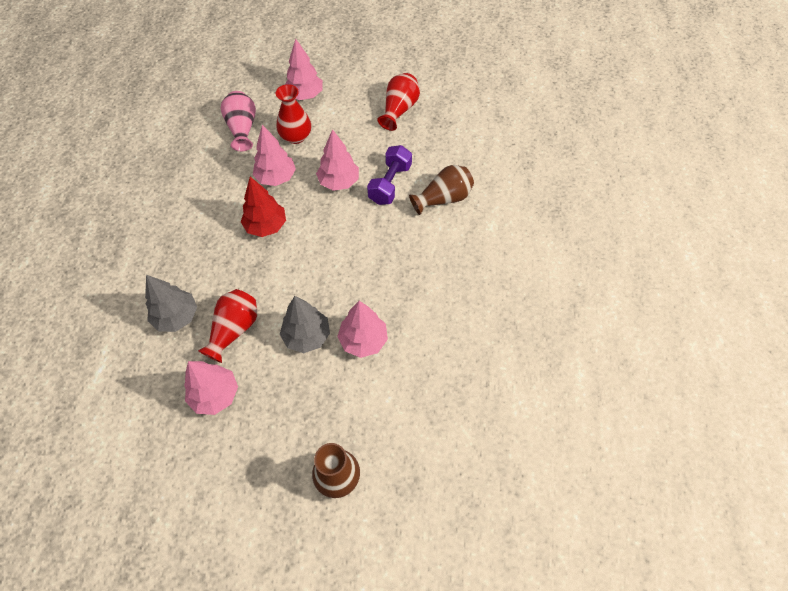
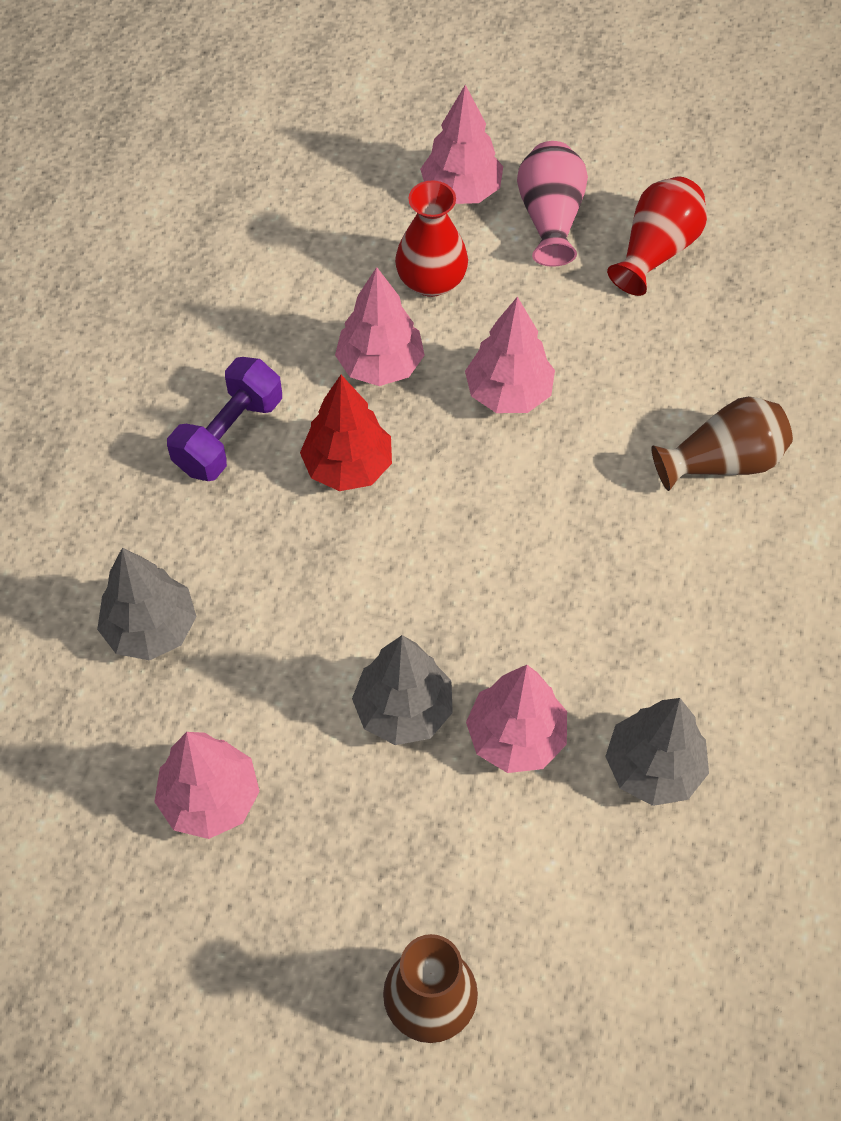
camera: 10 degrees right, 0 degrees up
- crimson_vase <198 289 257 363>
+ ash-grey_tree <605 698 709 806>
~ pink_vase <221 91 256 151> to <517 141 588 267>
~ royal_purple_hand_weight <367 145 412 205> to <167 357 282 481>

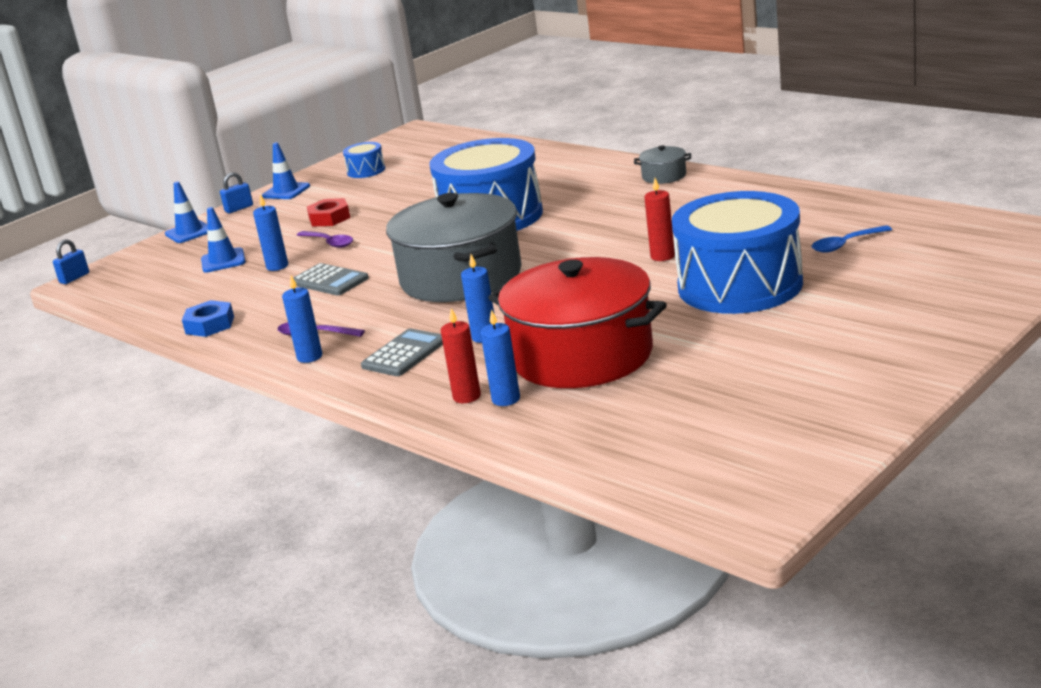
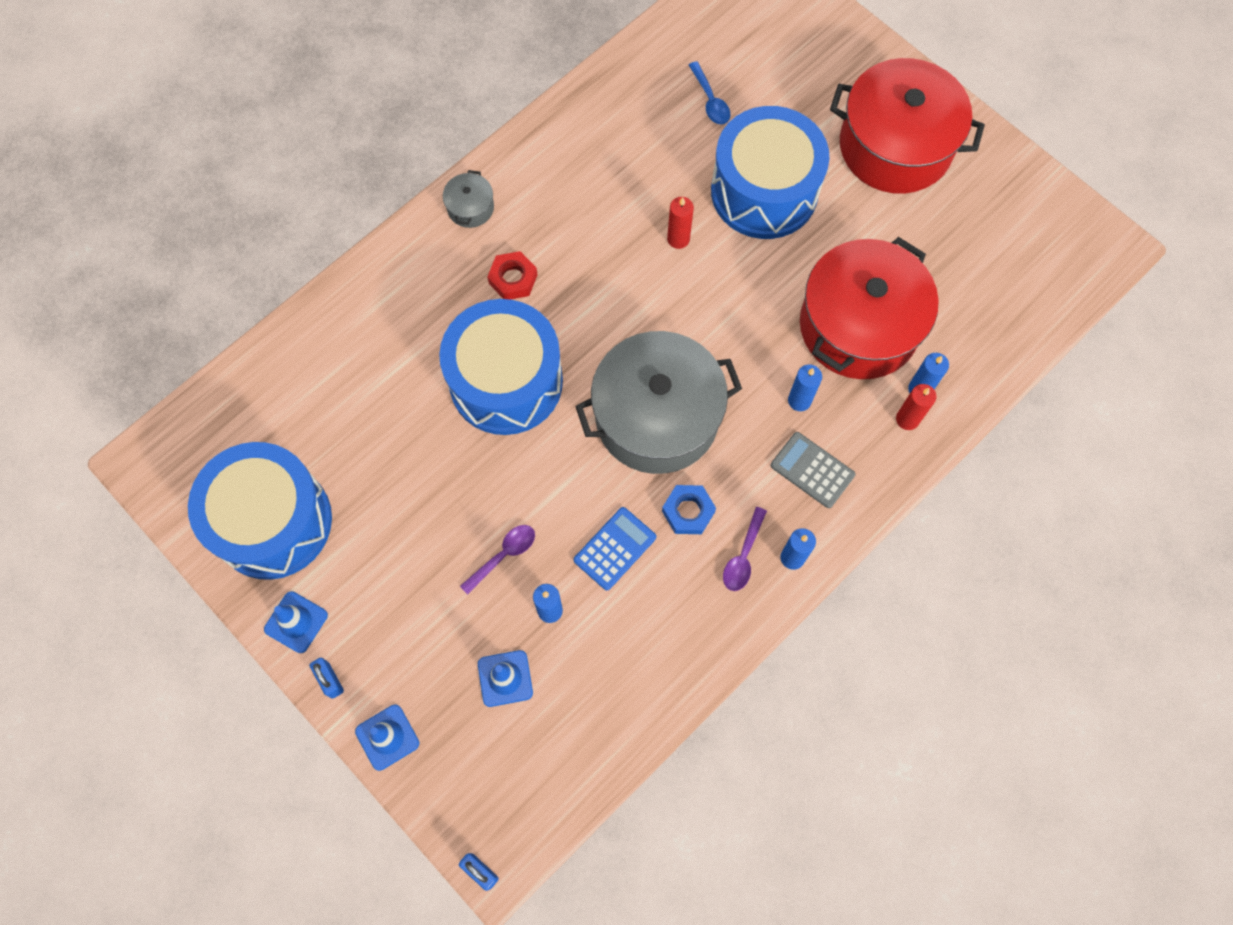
camera: 90 degrees left, 45 degrees up
+ crimson_pot <830 58 985 194>
~ blue_hex_nut <182 300 234 337> to <662 485 716 534>
~ crimson_hex_nut <307 198 350 227> to <487 251 538 300>
~ ash-grey_adding_machine <293 263 369 296> to blue_adding_machine <574 507 656 590>
~ blue_toy_drum <343 142 385 178> = <188 442 332 580> x2.39

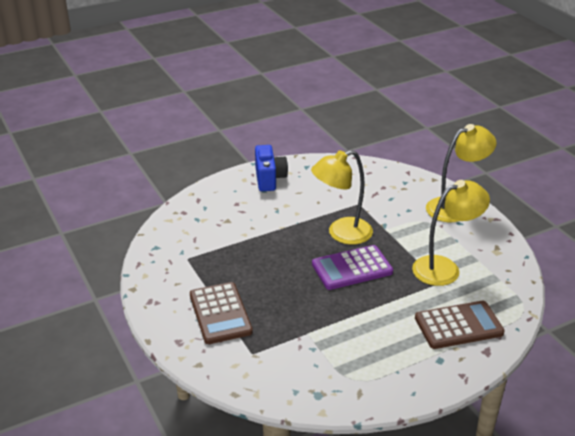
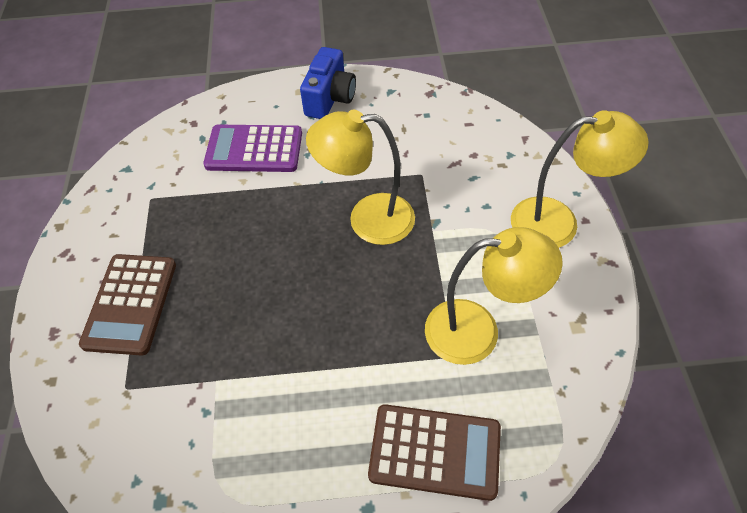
camera: 25 degrees right, 20 degrees up
~ royal_purple_adding_machine <312 245 393 290> to <203 124 302 172>

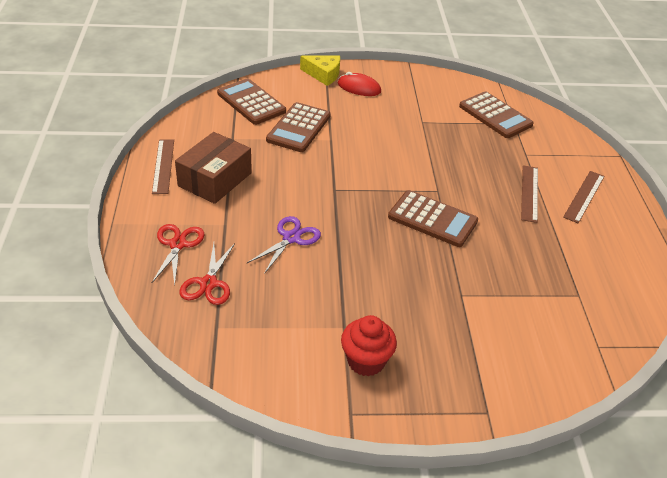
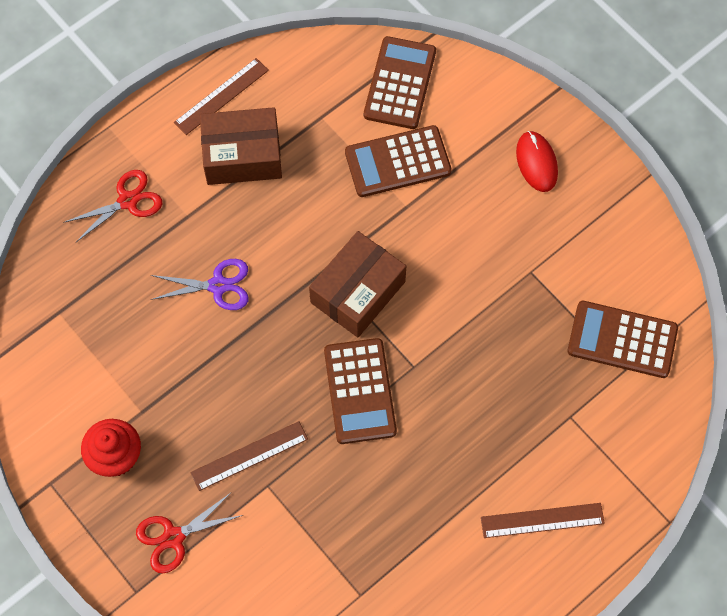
camera: 55 degrees right, 25 degrees up
- golden_piece_of_cheese <300 55 340 86>
+ brown_box <309 231 406 337>
~ crimson_scissors <180 243 235 305> to <136 492 243 573>
~ brown_straightedge <521 165 538 223> to <190 421 308 491>
~ brown_adding_machine <459 91 534 138> = <567 301 678 378> 90 degrees clockwise

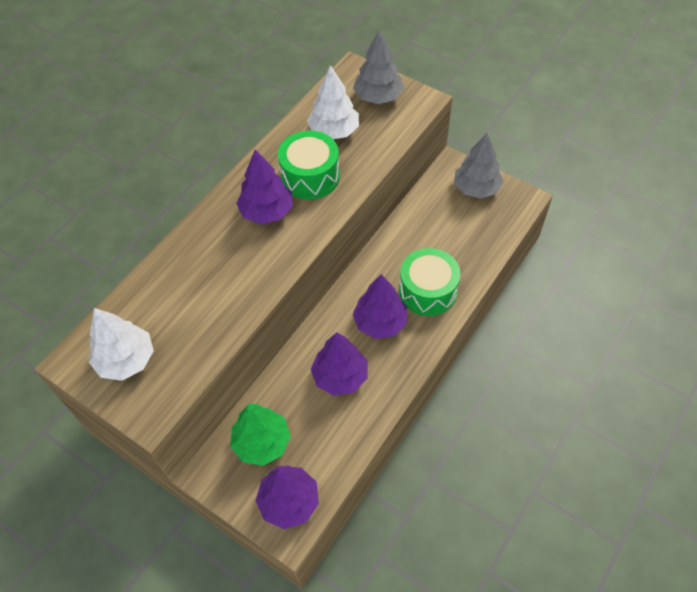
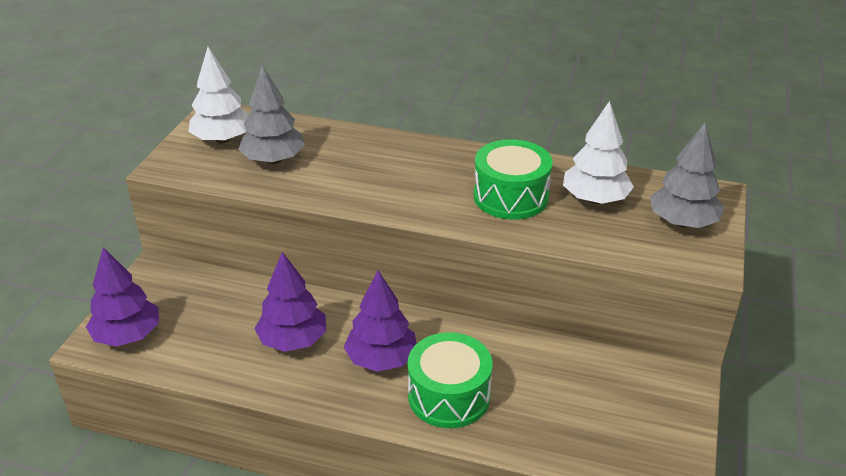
camera: 70 degrees right, 20 degrees down
- emerald_tree <230 404 291 466>
- royal_purple_tree <236 149 293 224>
~ ash-grey_tree <454 133 503 199> to <238 65 305 164>

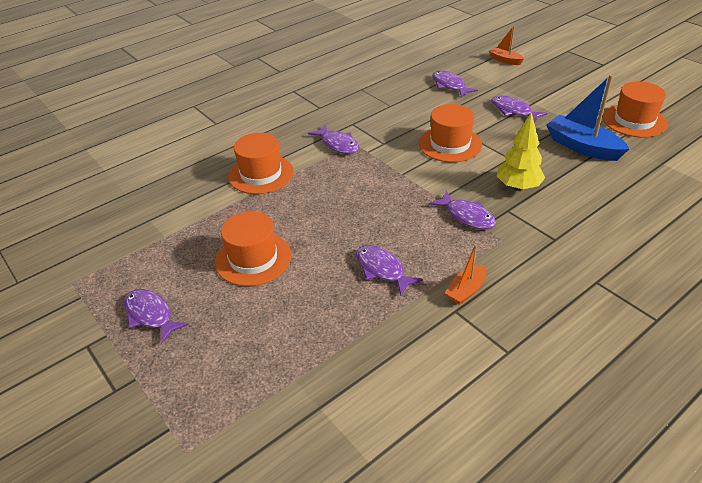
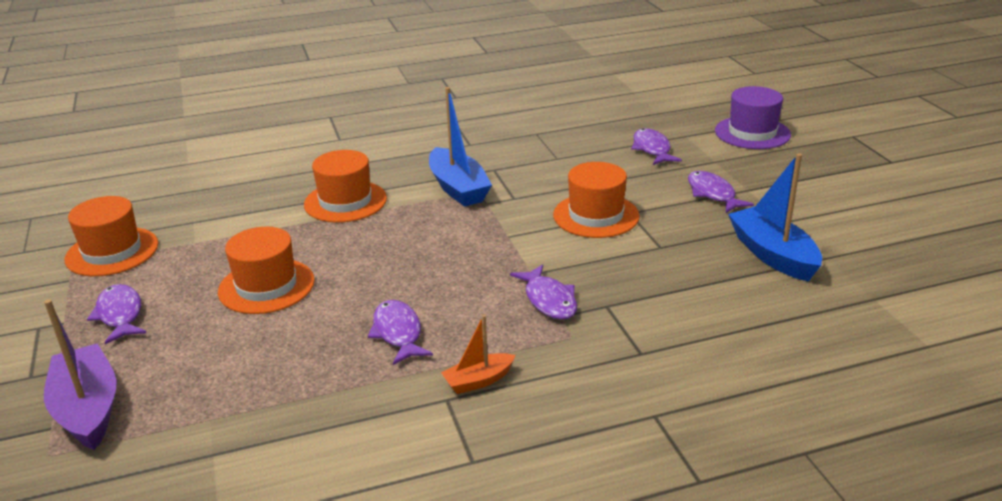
camera: 20 degrees right, 10 degrees down
- golden_tree <497 112 545 191>
+ royal_purple_sailboat <44 299 116 450>
~ orange-coloured_hat <603 81 668 138> to <65 196 158 276>
~ royal_purple_toy_fish <308 124 359 154> to blue_sailboat <429 87 492 207>
~ orange-coloured_sailboat <489 26 524 65> to royal_purple_hat <715 86 791 149>

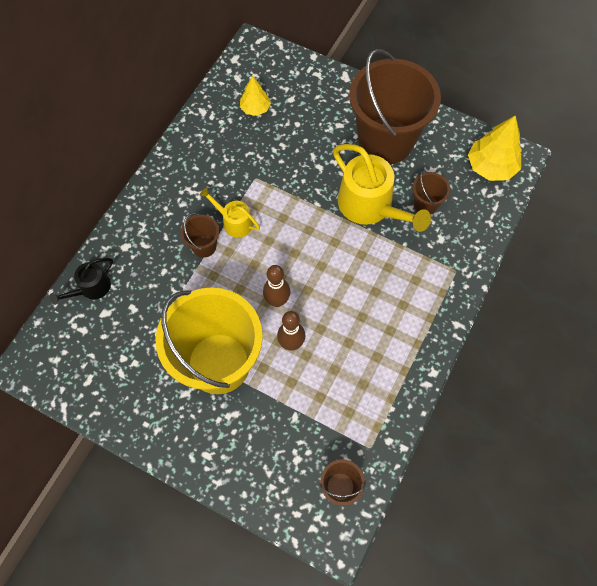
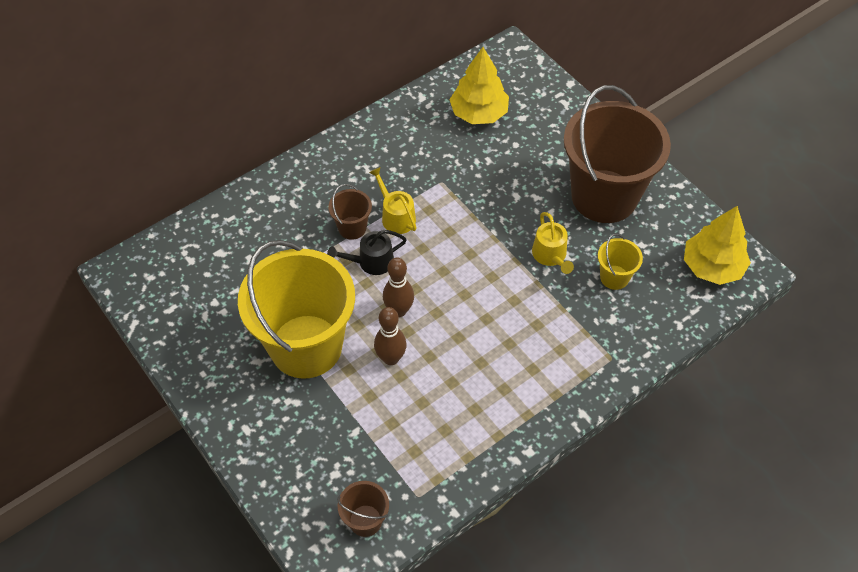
camera: 25 degrees right, 10 degrees down
~ jet-black_watering_pot <50 258 113 305> to <327 230 407 275>
~ brown_pail <412 171 450 215> to golden_pail <598 234 643 290>
~ golden_tree <240 76 271 116> = <449 47 509 124> x1.64
~ golden_watering_pot <333 144 431 232> = <532 212 574 274> x0.53

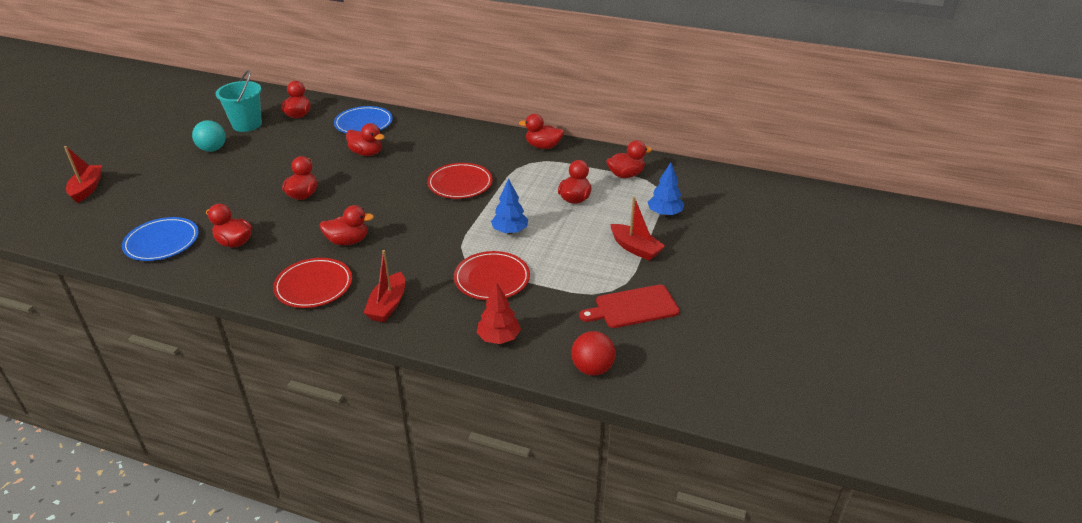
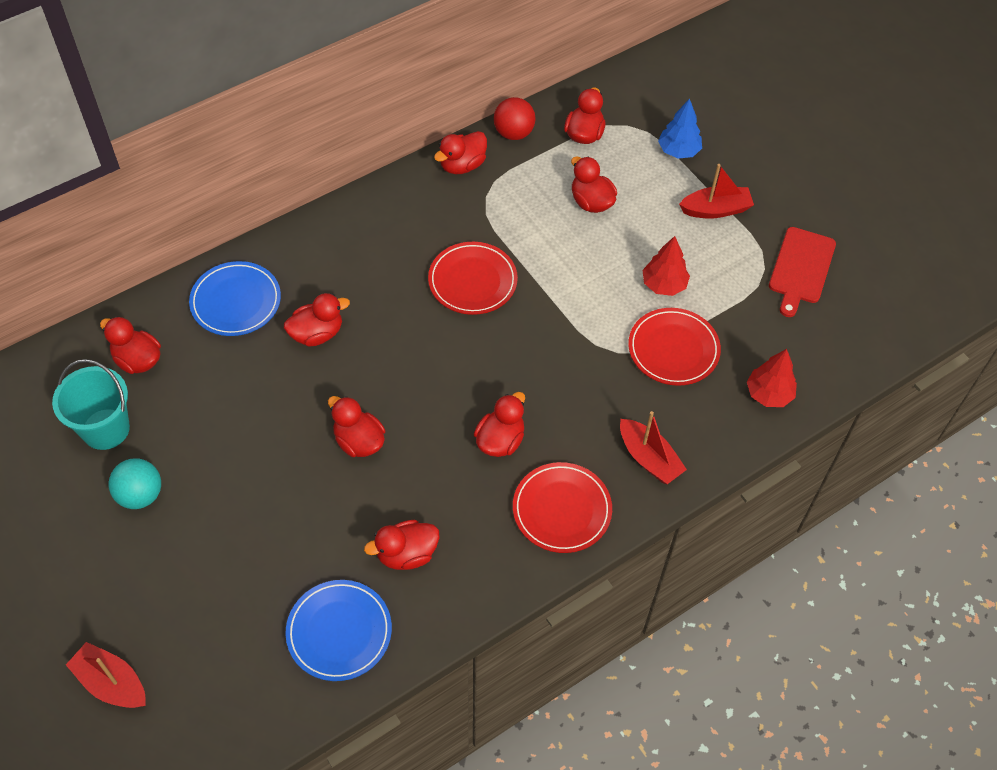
camera: 55 degrees left, 20 degrees up
- blue_tree <491 178 528 234>
+ crimson_tree <642 236 690 296>
~ crimson_play_ball <571 331 616 376> to <494 97 536 140>

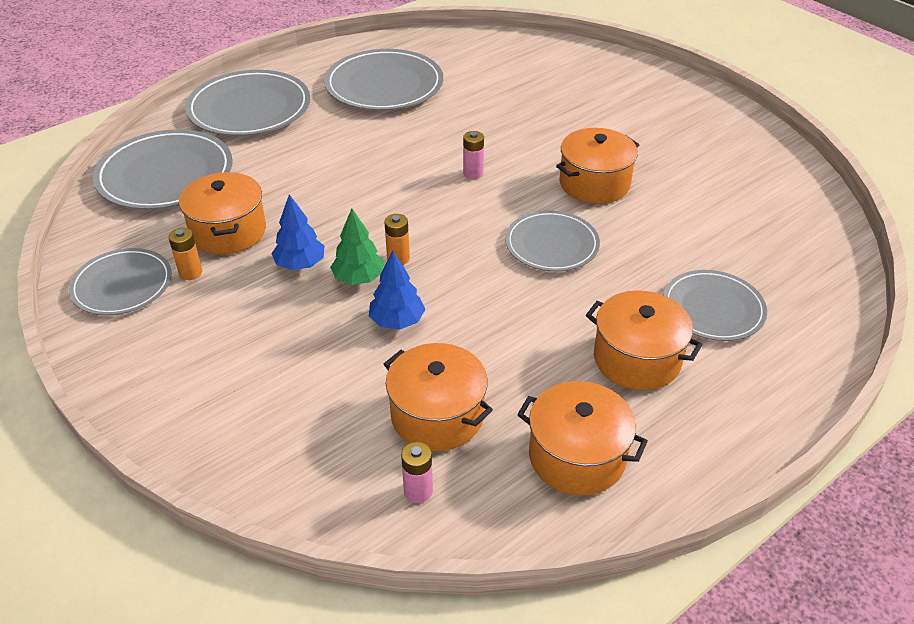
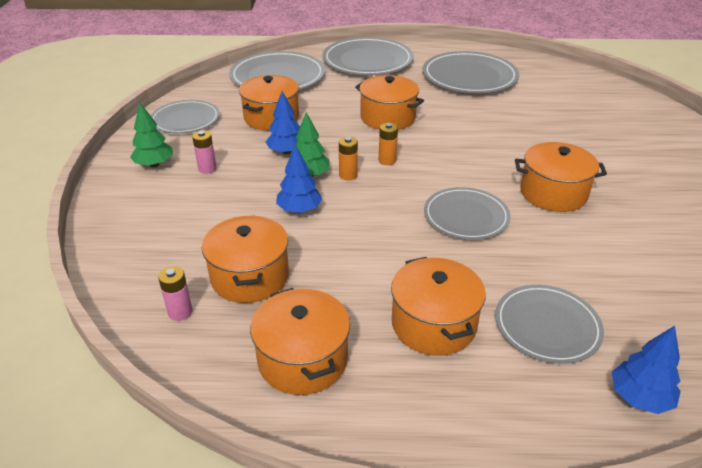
camera: 40 degrees right, 5 degrees down
+ emerald_tree <130 103 173 167>
+ orange-coloured_pot <355 75 424 130>
+ blue_tree <612 326 681 414>
~ orange-coloured_power_cell <168 228 202 280> to <379 123 398 165>
~ pink_power_cell <463 131 484 179> to <192 131 217 174>

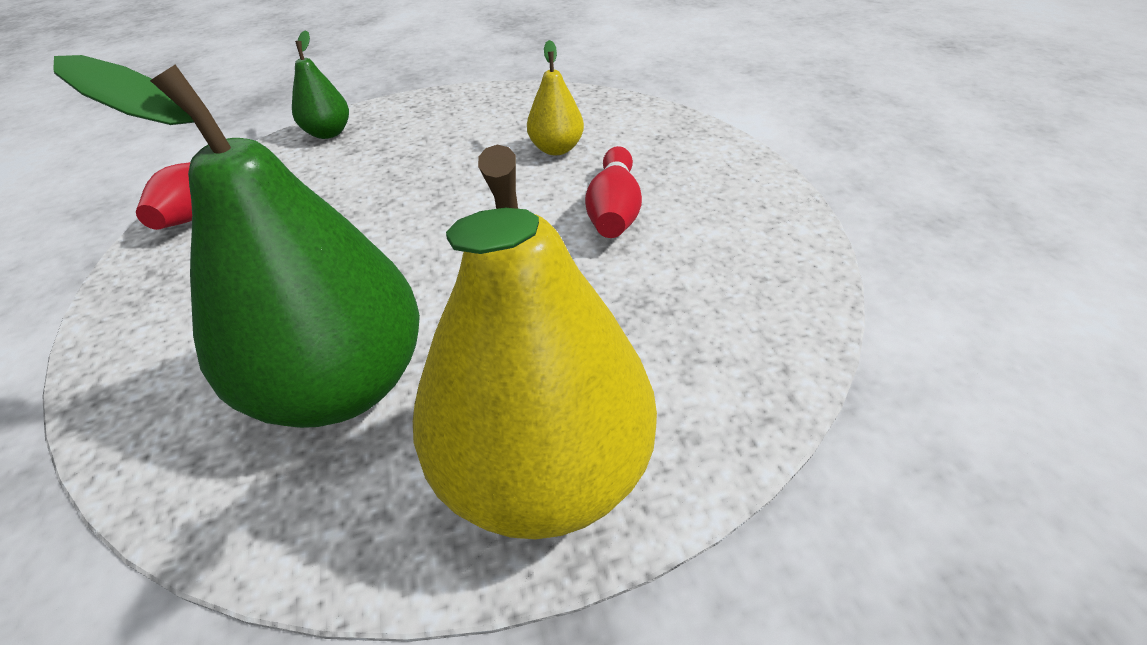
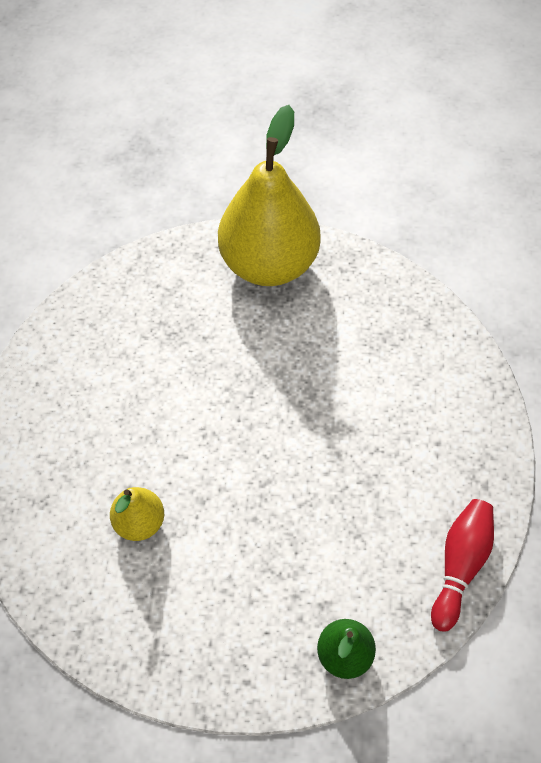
camera: 160 degrees left, 15 degrees up
- emerald_pear_fruit <53 55 420 428>
- crimson_tenpin <585 146 642 238>

